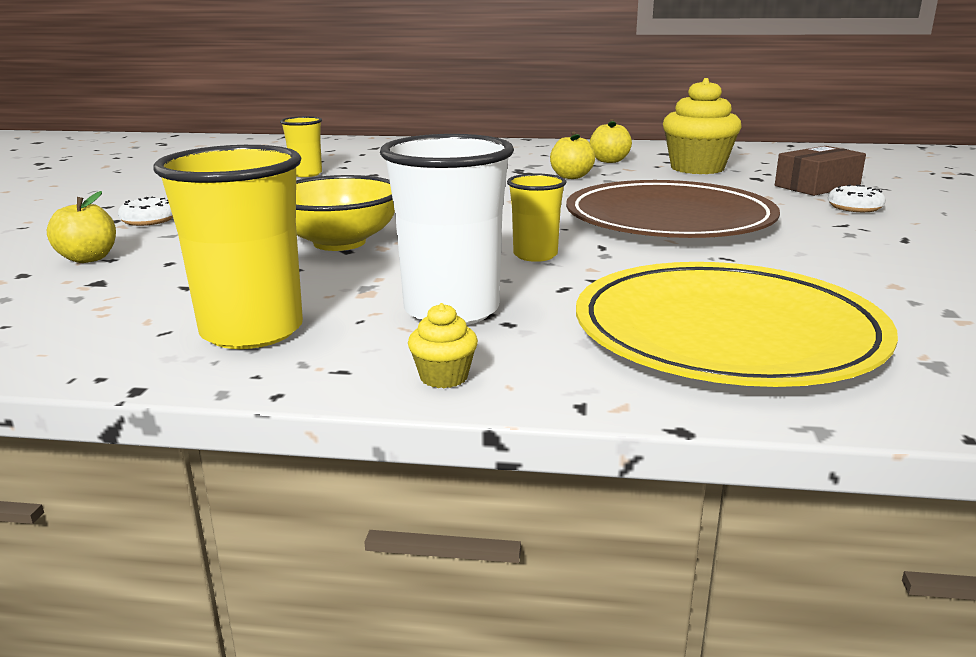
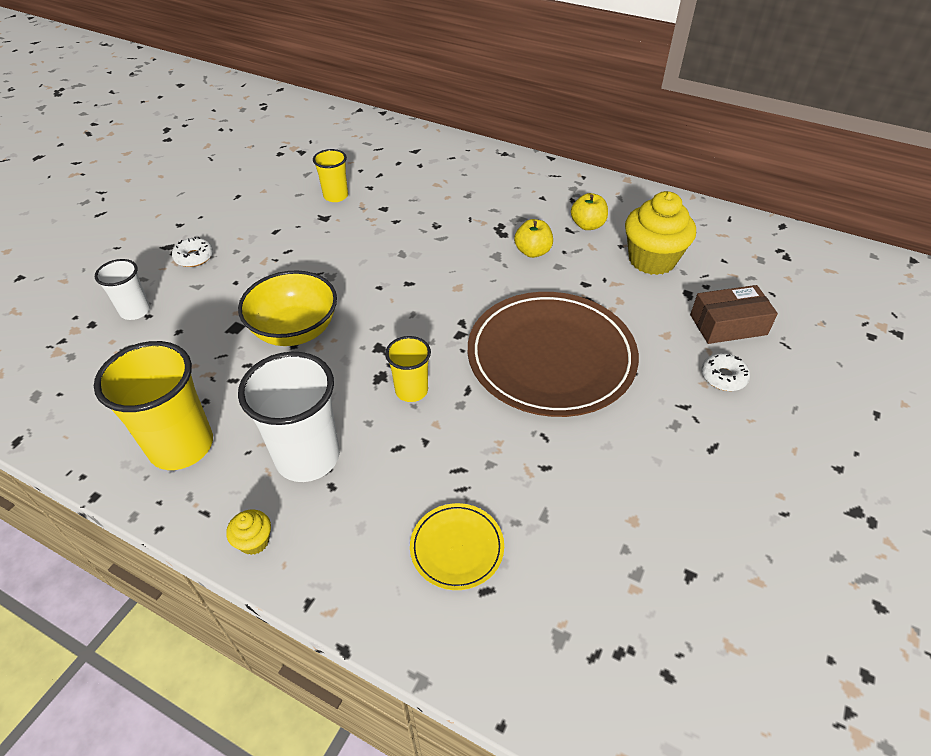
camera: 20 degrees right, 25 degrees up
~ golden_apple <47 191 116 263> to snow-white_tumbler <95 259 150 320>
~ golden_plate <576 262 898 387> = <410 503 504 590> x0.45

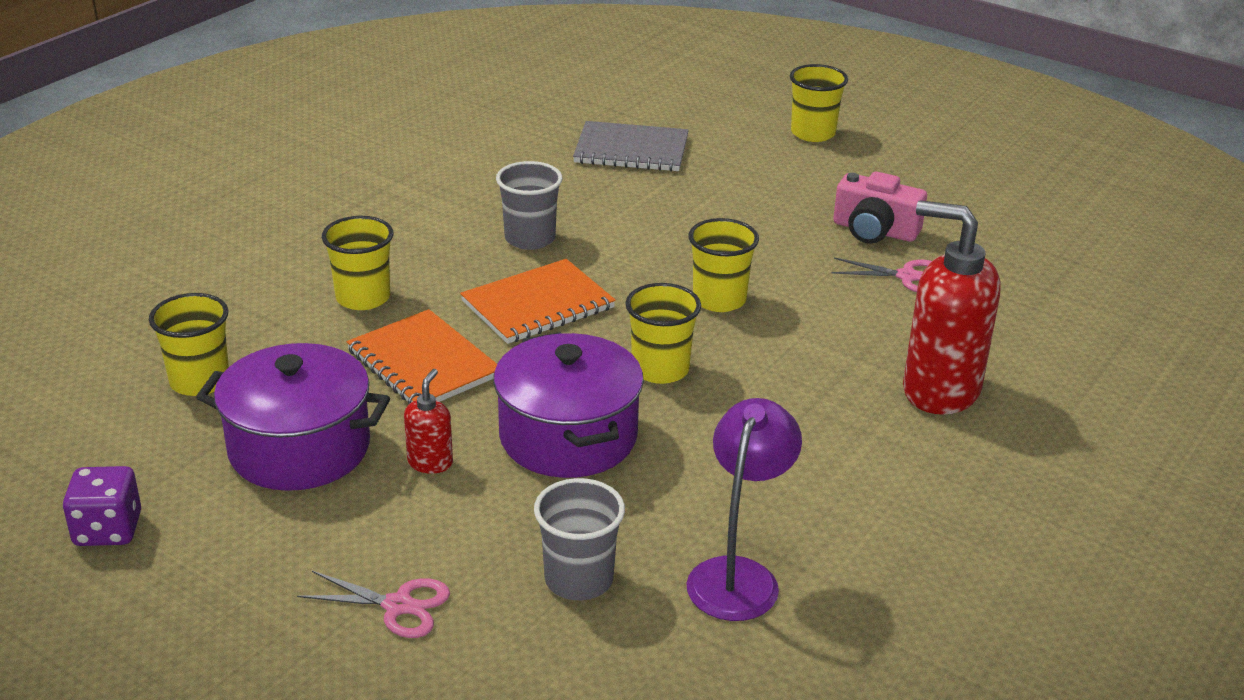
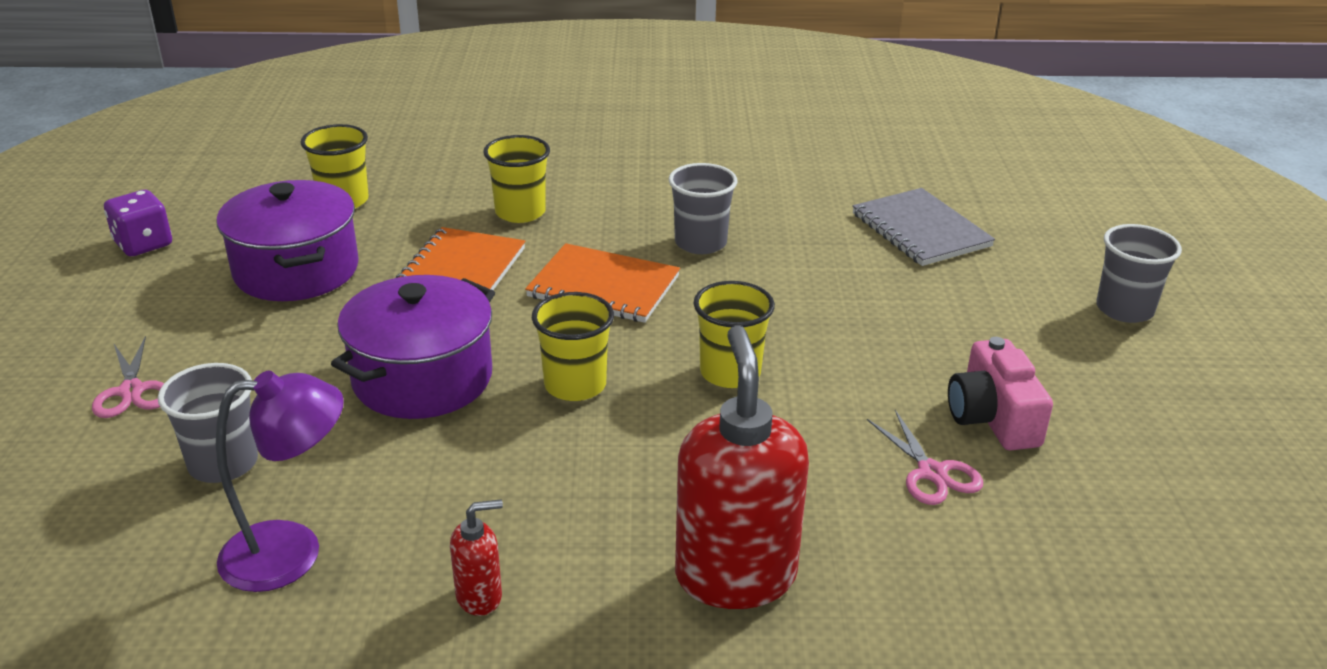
camera: 55 degrees right, 0 degrees up
~ crimson_soap_pump <404 369 453 474> to <450 500 503 616>
~ golden_tumbler <790 64 848 142> to ash-grey_tumbler <1096 224 1182 323>

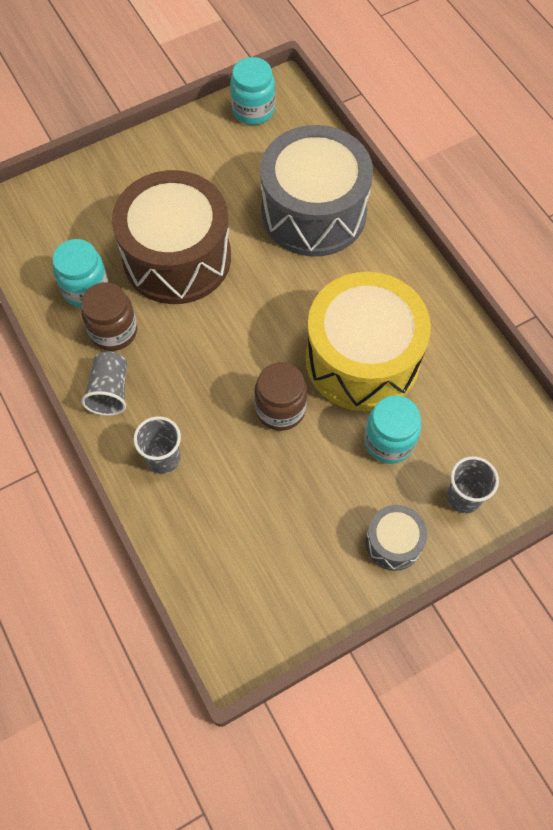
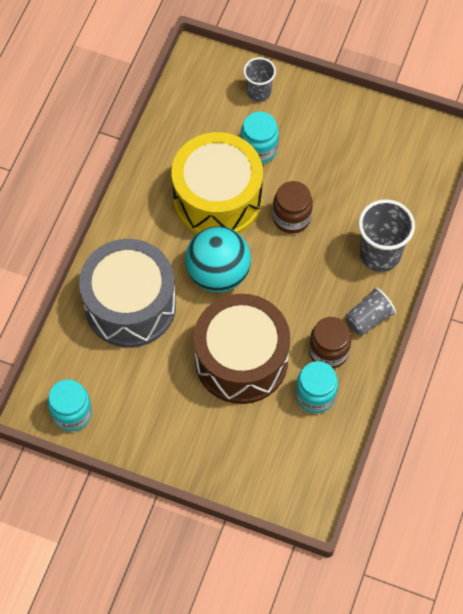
camera: 130 degrees left, 0 degrees up
- ash-grey_toy_drum <365 505 427 571>
+ teal_play_ball <185 226 251 292>
~ ash-grey_tumbler <134 416 181 474> = <358 199 415 272> x1.62

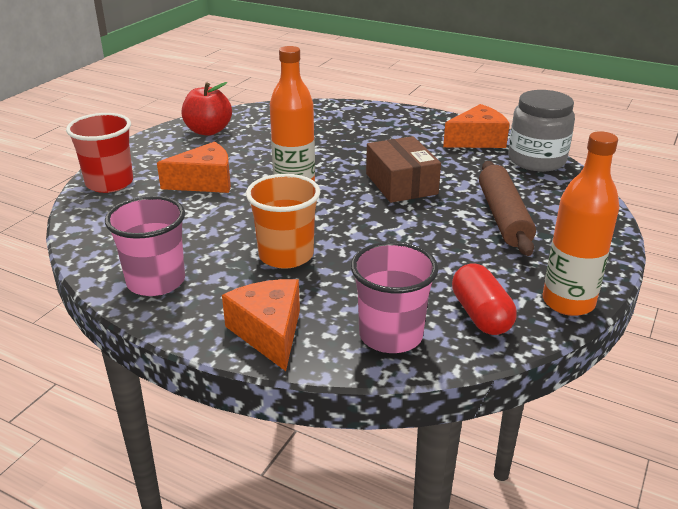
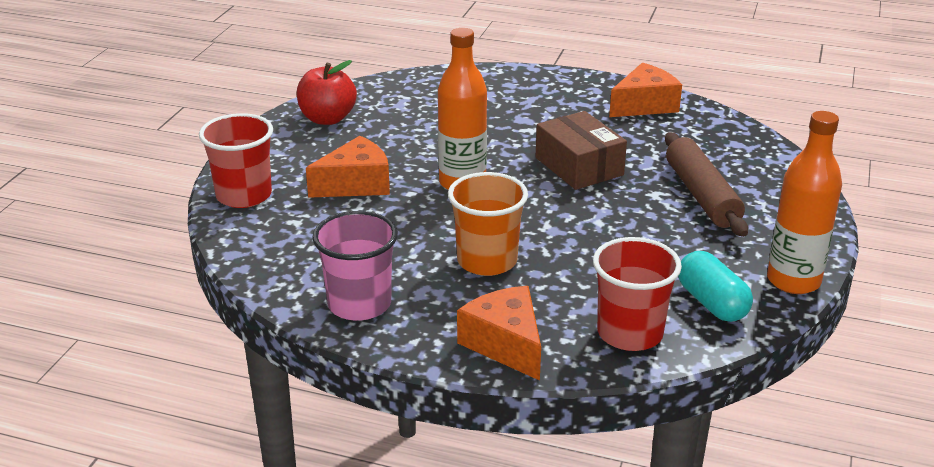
camera: 10 degrees left, 0 degrees up
- ash-grey_jar <508 90 575 171>
~ pink_tumbler <351 242 438 353> to crimson_tumbler <593 237 682 351>
~ crimson_pill <452 263 517 335> to teal_pill <678 251 753 322>

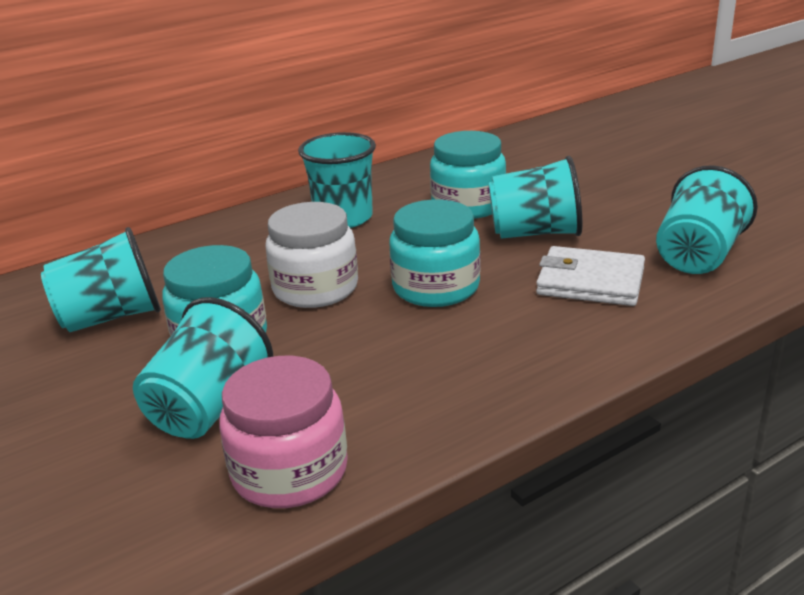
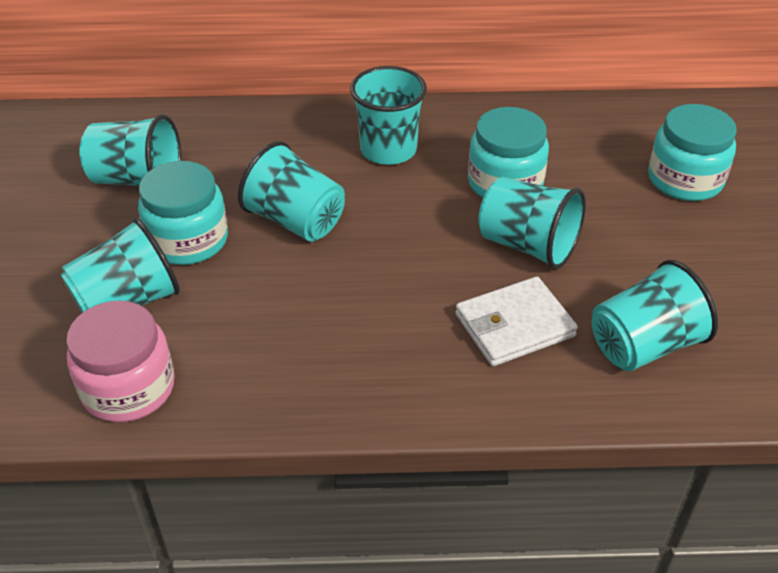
camera: 30 degrees right, 15 degrees up
~ teal_jar <389 200 481 307> to <648 104 737 201>
~ snow-white_jar <266 202 358 308> to teal_tumbler <238 141 345 242>
~ snow-white_billfold <536 246 645 306> = <455 277 578 366> 75 degrees counterclockwise

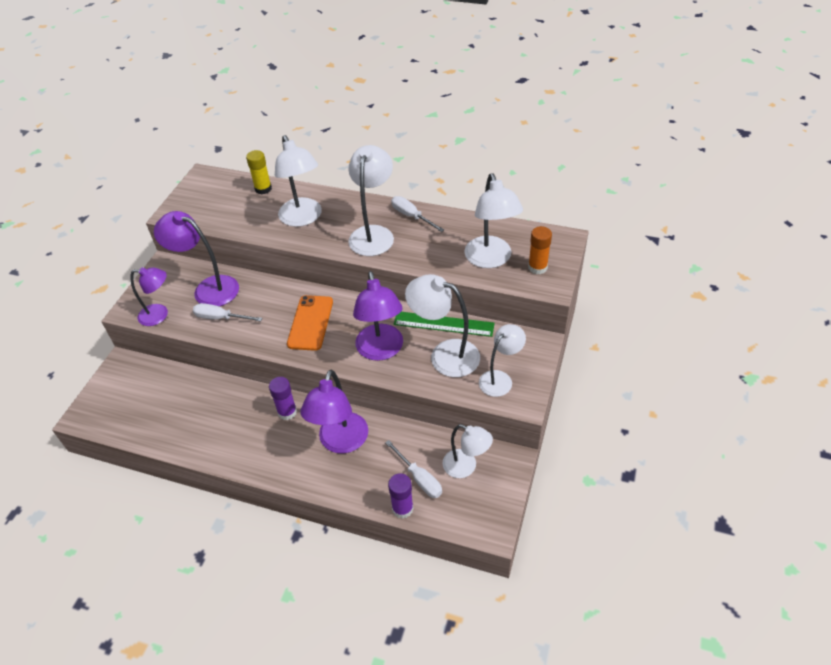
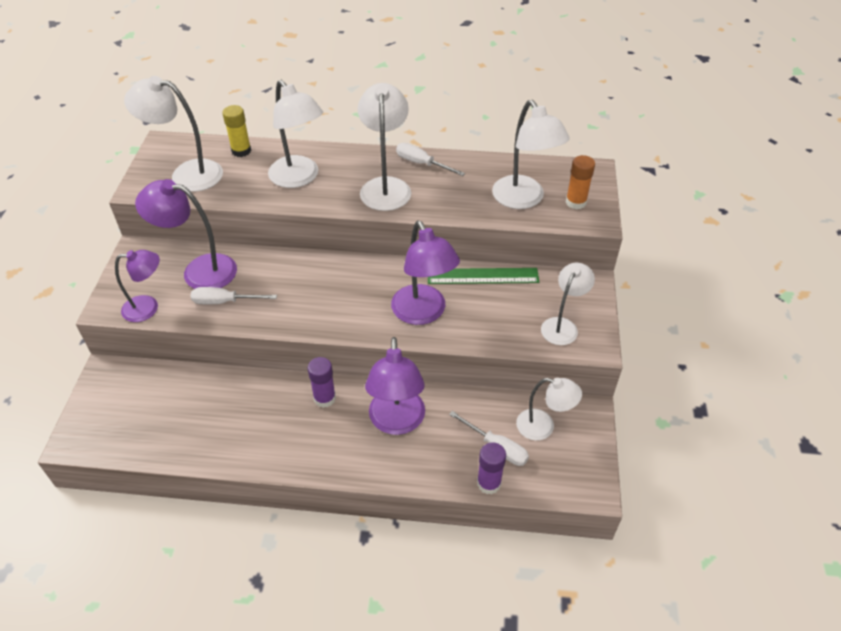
camera: 15 degrees left, 0 degrees up
- orange-coloured_smartphone <287 295 333 351>
~ snow-white_lamp <405 274 480 377> to <124 76 223 192>

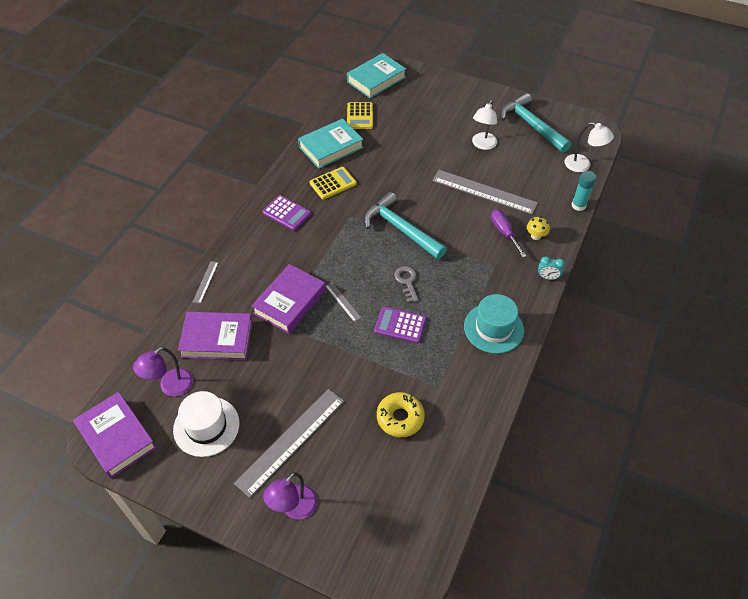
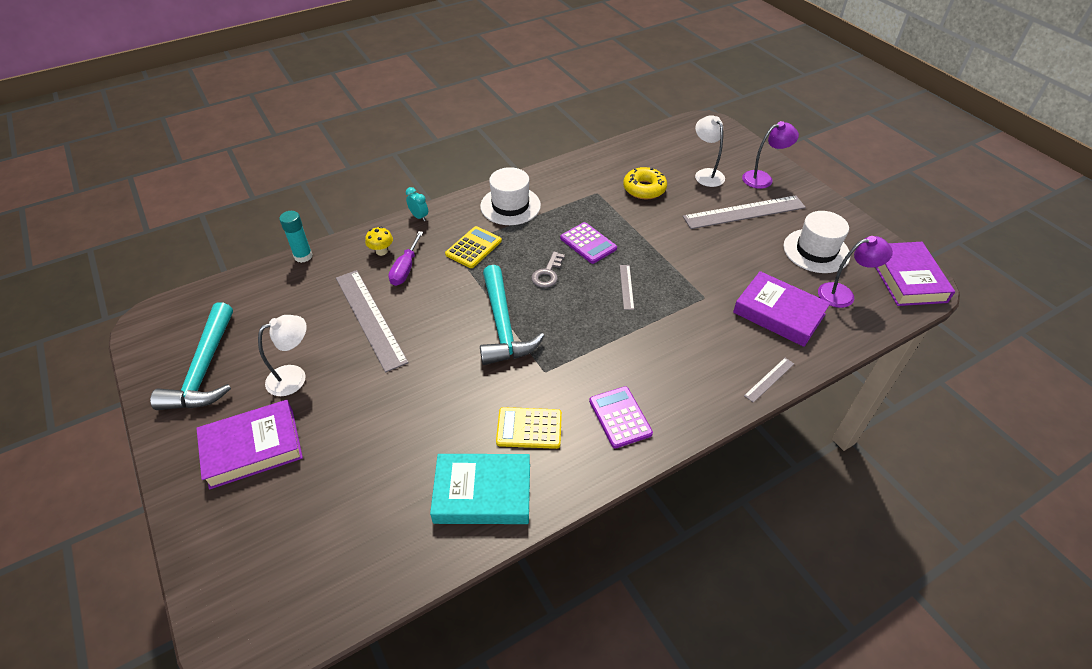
camera: 145 degrees left, 5 degrees down
- teal_hardback <347 53 406 98>
~ royal_purple_hardback <252 264 326 334> to <196 400 303 490>
~ golden_adding_machine <347 102 373 129> to <445 226 502 268>
~ snow-white_lamp <565 122 614 172> to <695 115 725 187>
~ teal_hat <464 294 524 354> to snow-white_hat <480 167 541 225>

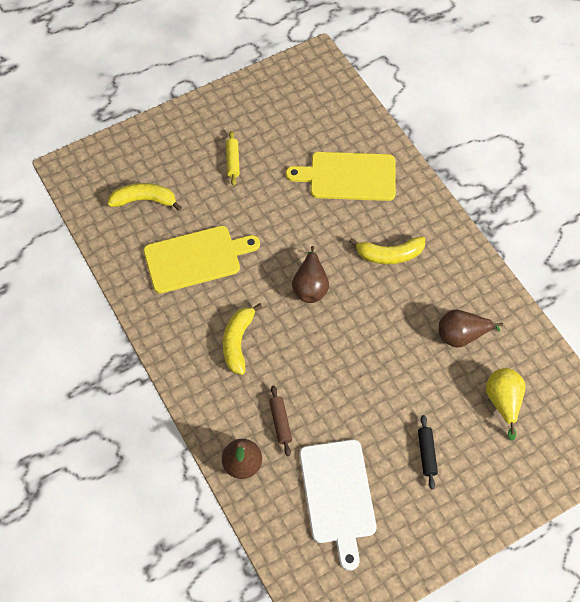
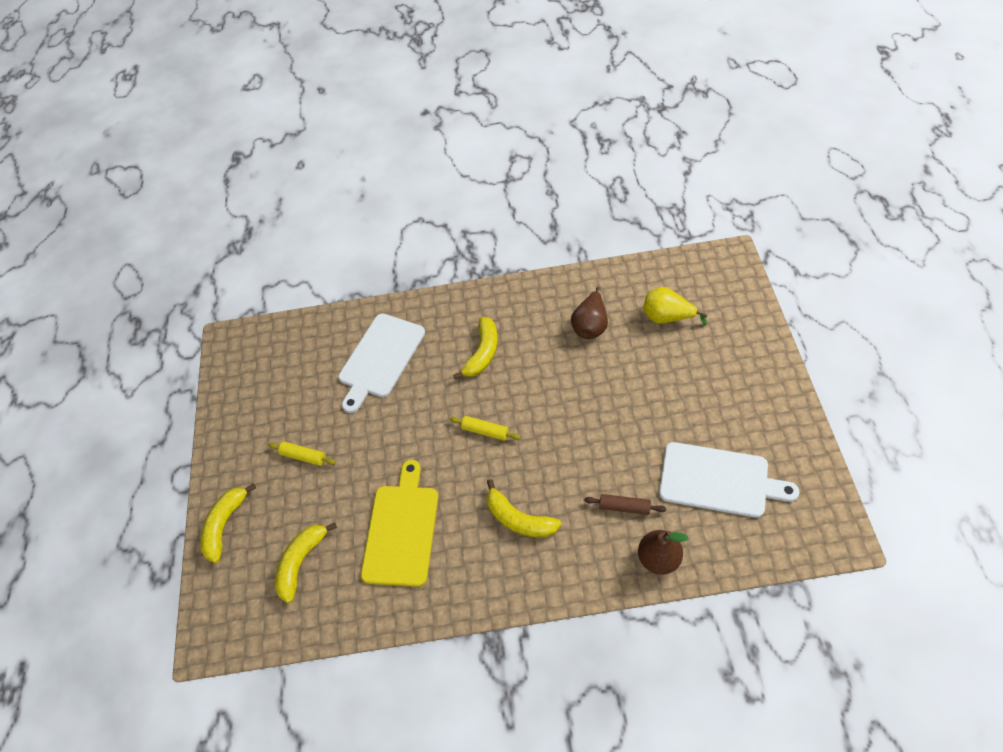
camera: 60 degrees left, 5 degrees down
- jet-black_pastry_roller <418 415 438 489>
+ golden_banana_fruit <200 483 256 563>
~ brown_pear_fruit <292 246 329 303> to golden_pastry_roller <450 416 521 441>
~ golden_chopping_board <286 152 396 201> to snow-white_chopping_board <338 313 425 413>

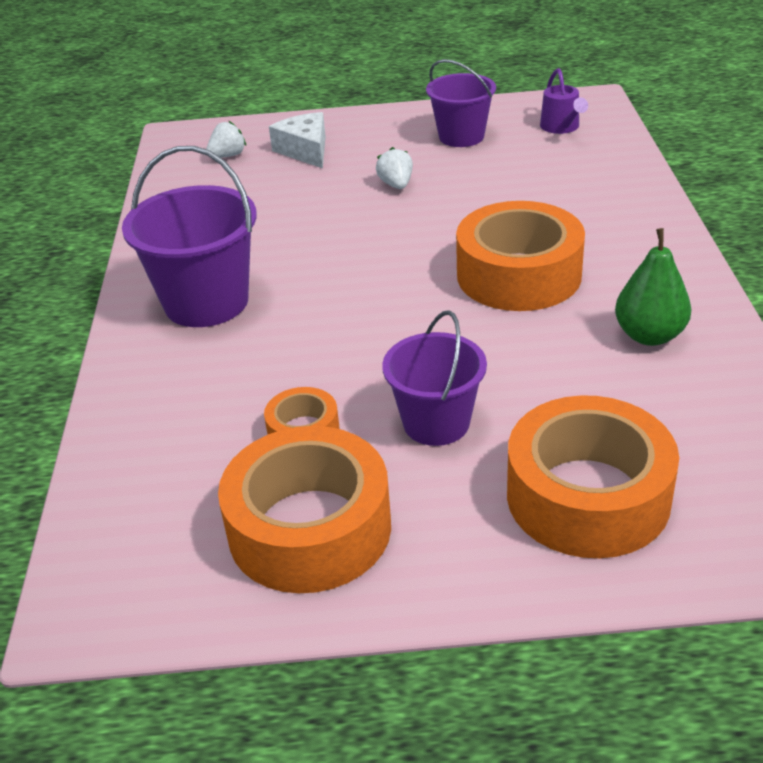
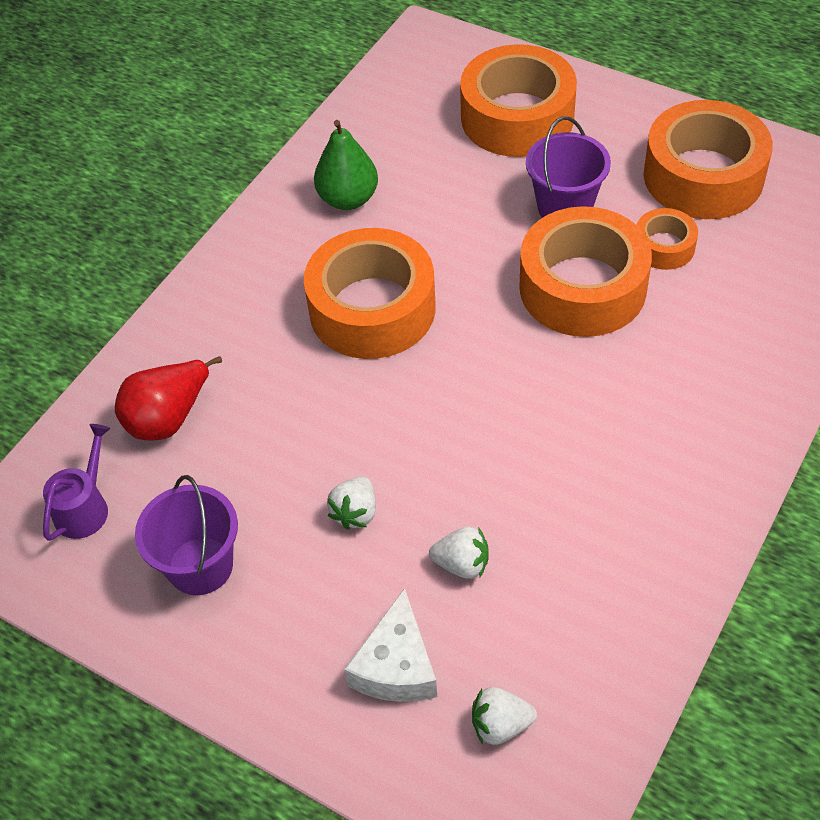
camera: 145 degrees left, 15 degrees up
- royal_purple_pail <122 146 257 327>
+ crimson_pear_fruit <115 356 222 441>
+ snow-white_strawberry <429 527 489 579>
+ orange-coloured_roll_of_tape <519 206 652 337>

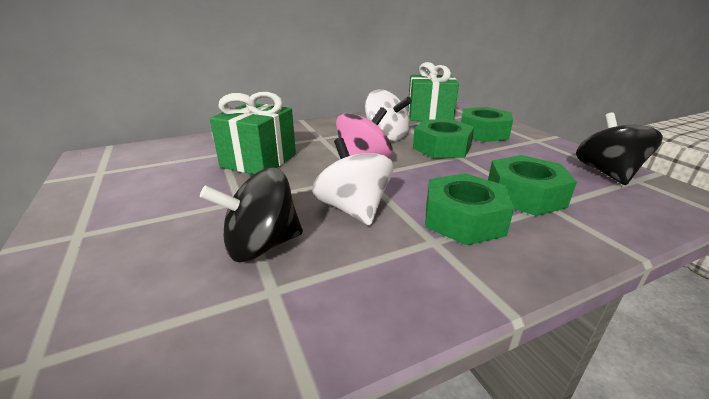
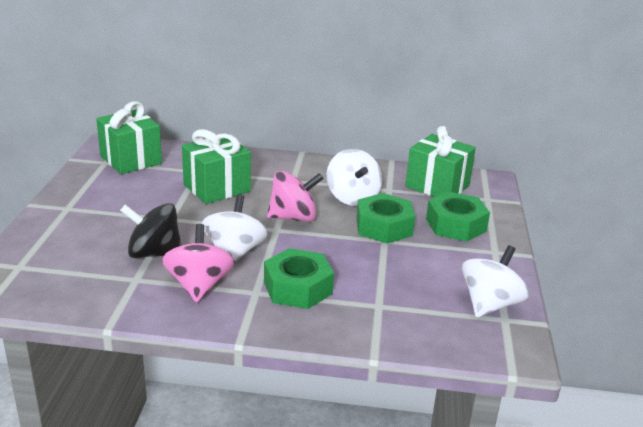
camera: 30 degrees right, 0 degrees up
- emerald_hex_nut <488 155 577 216>
+ emerald_present <96 101 162 174>
+ pink_whirligig <162 224 235 303>
~ jet-black_whirligig <576 113 663 185> to snow-white_whirligig <462 245 529 317>

